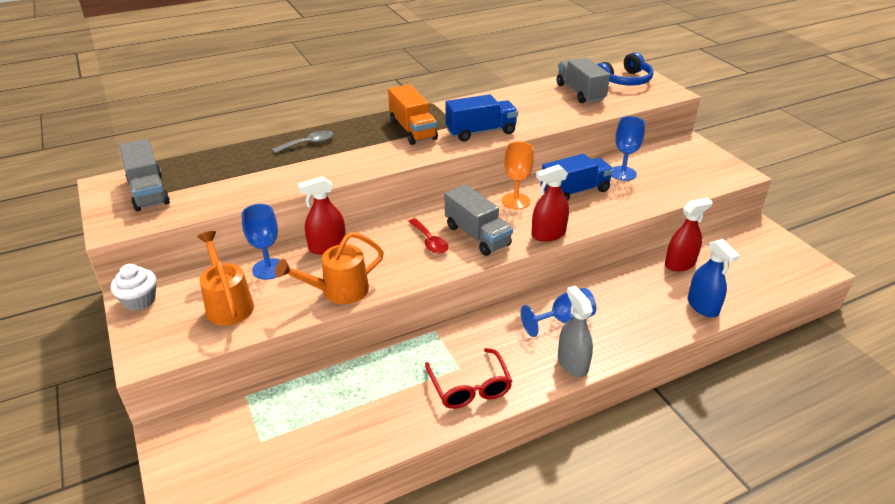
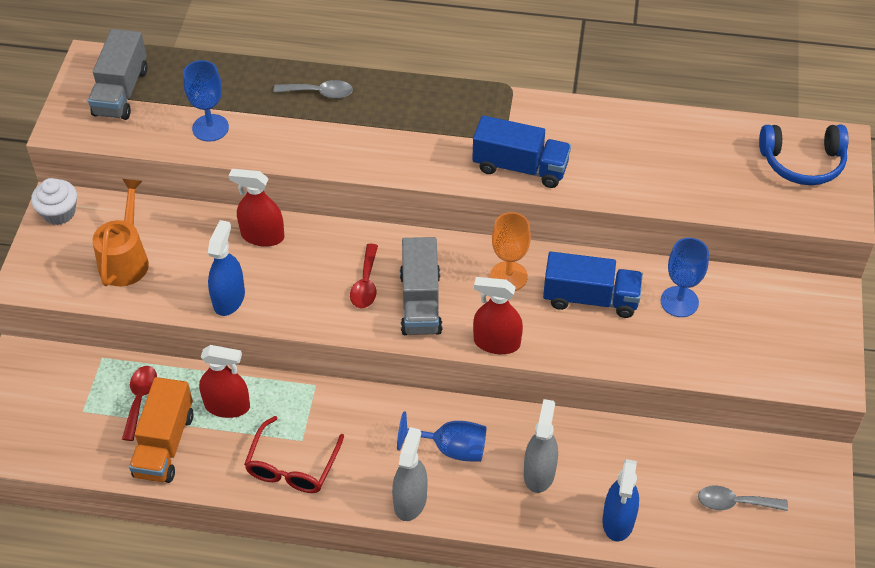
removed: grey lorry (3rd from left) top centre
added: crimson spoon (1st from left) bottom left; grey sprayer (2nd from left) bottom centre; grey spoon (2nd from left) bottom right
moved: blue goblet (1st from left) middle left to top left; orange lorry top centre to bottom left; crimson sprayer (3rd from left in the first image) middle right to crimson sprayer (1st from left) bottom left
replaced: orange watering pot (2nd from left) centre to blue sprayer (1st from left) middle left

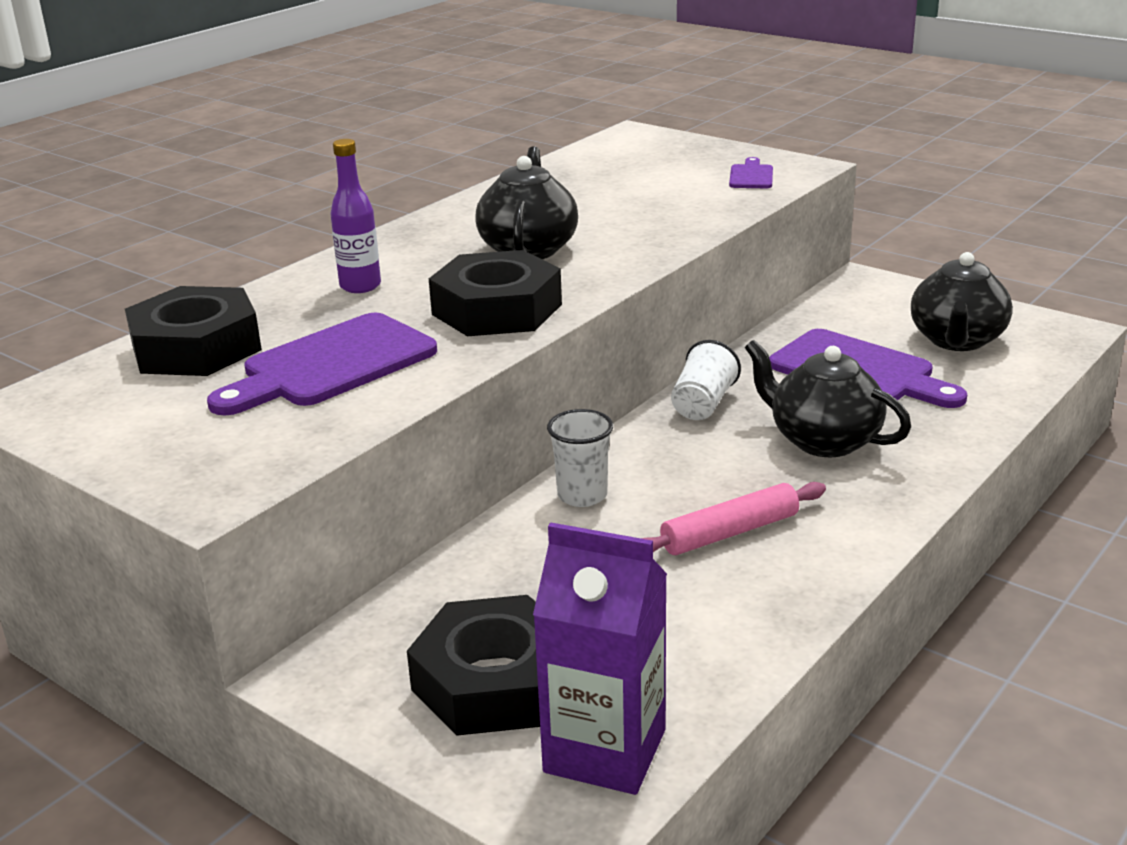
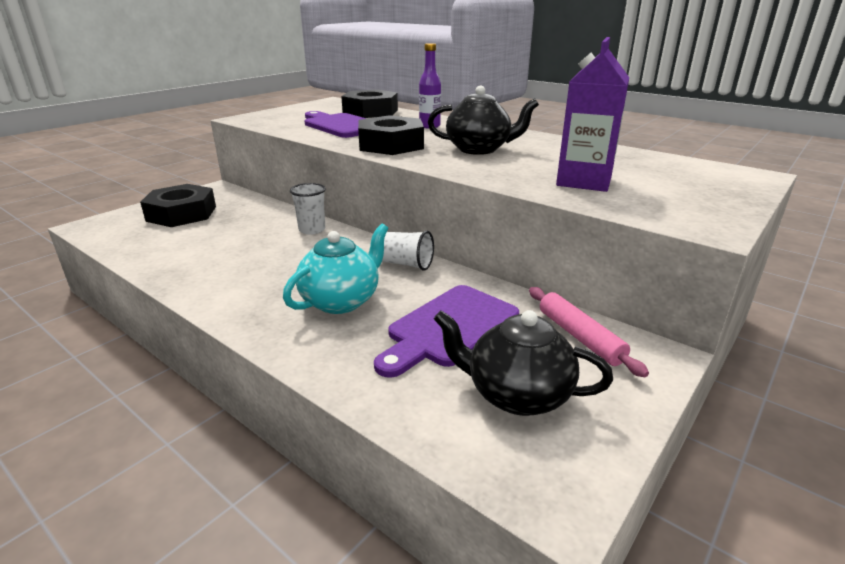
removed: purple chopping board (2nd from left) top centre
moved: purple carton bottom centre to top right; rose-pink rolling pin centre to middle right
recoloured: ebony teapot (2nd from left) middle right to aqua teapot centre

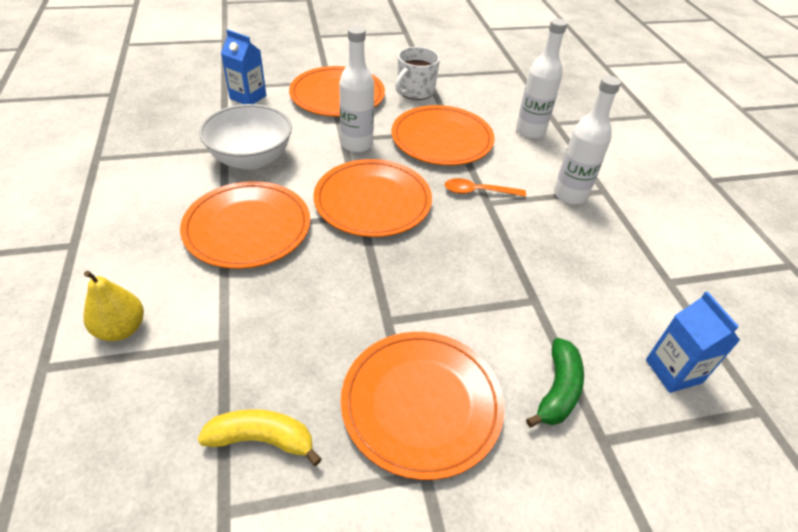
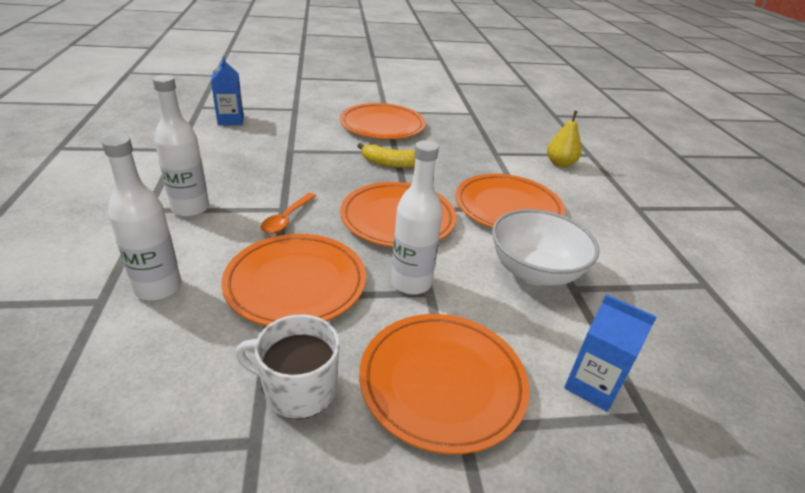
removed: emerald banana fruit bottom right
moved: golden banana fruit bottom left to top centre
turned: snow-white mug top centre = bottom centre 120 degrees counterclockwise; orange spoon centre = centre 105 degrees clockwise

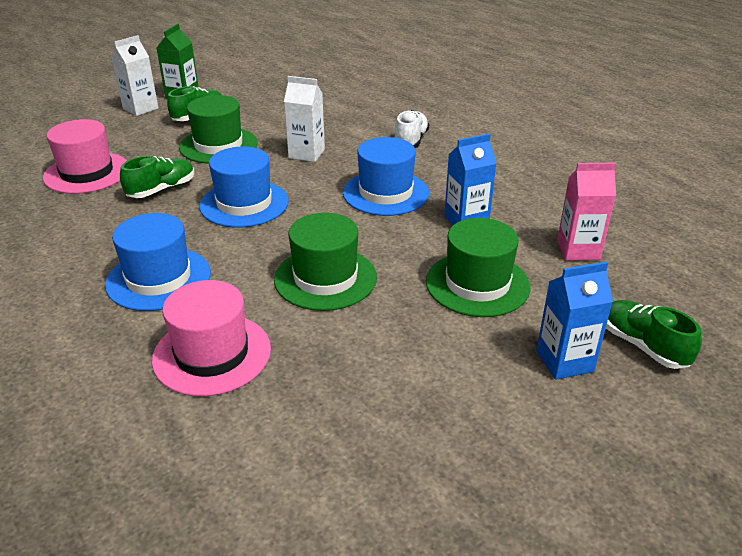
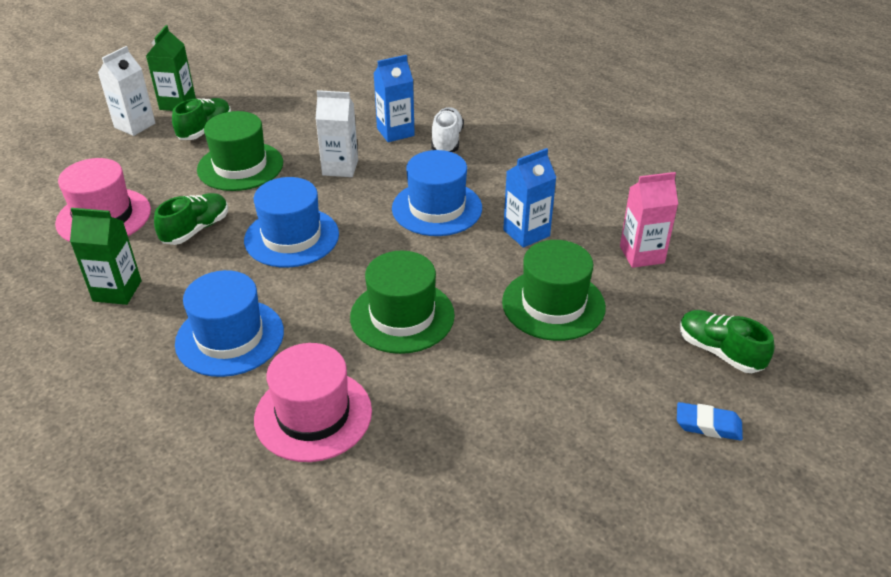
added: emerald carton (1st from left) middle left; blue eraser bottom right
moved: blue carton (2nd from left in the first image) middle right to blue carton (1st from left) top centre

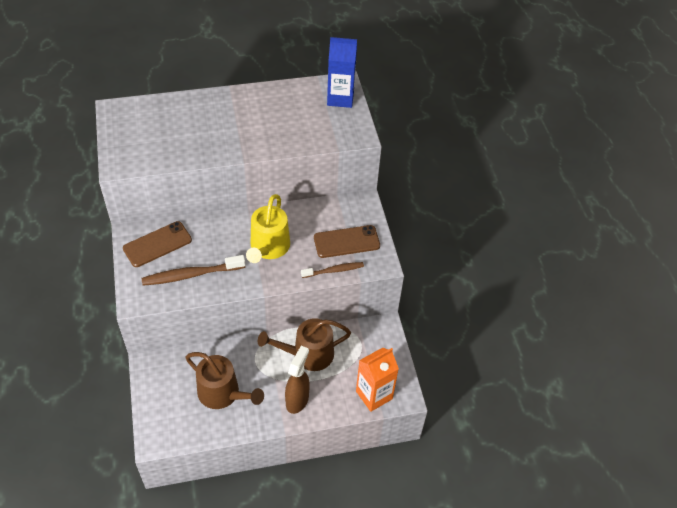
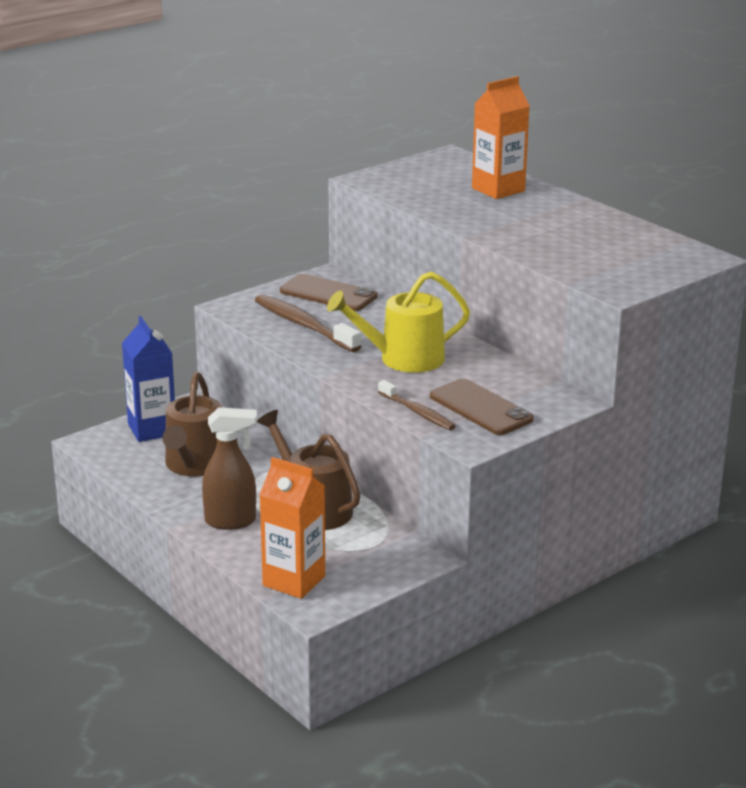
added: orange carton (2nd from left) top right
moved: blue carton top centre to middle left

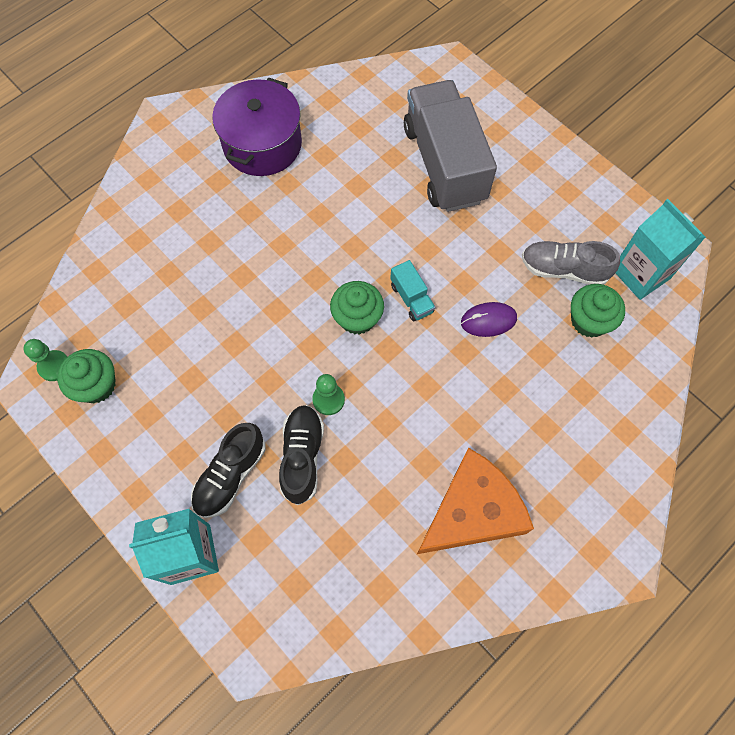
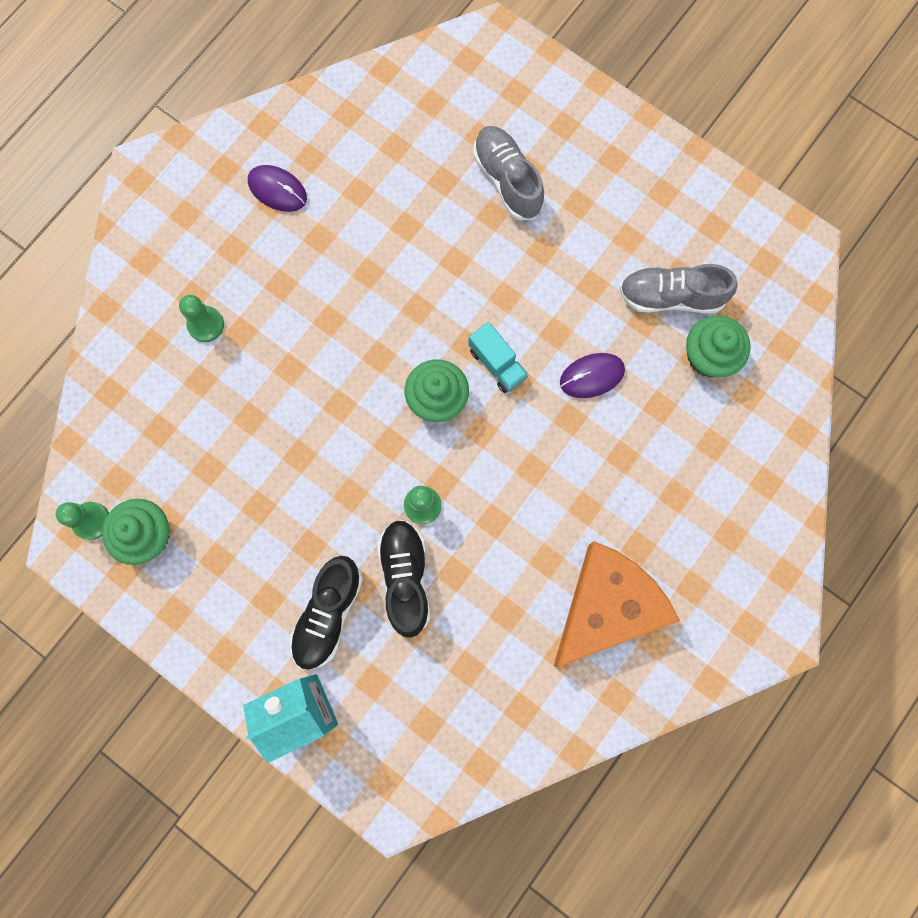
removed: aqua carton (2nd from left) middle right
added: emerald pawn (2nd from left) middle left
replaced: purple cooking pot top centre to purple computer mouse (1st from left) top left; grey lorry top centre to grey lace-up shoe (1st from left) top centre

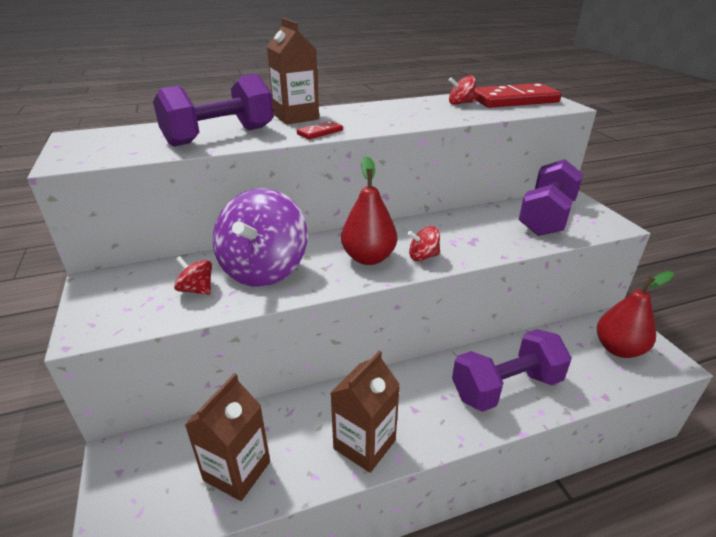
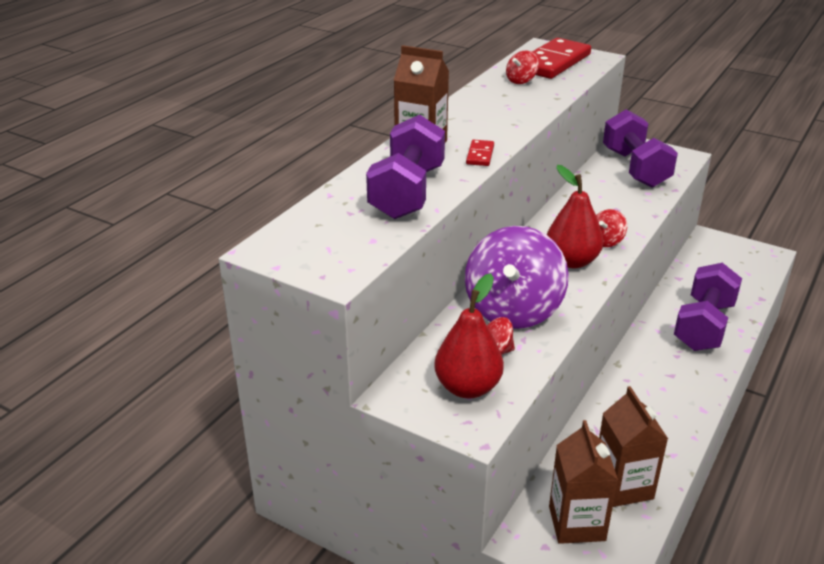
moved: russet carton (3rd from left in the first image) bottom centre to russet carton (2nd from left) bottom right; crimson toy pear (2nd from left in the first image) middle right to crimson toy pear (1st from left) centre
turned: purple whirligig centre = centre 45 degrees clockwise

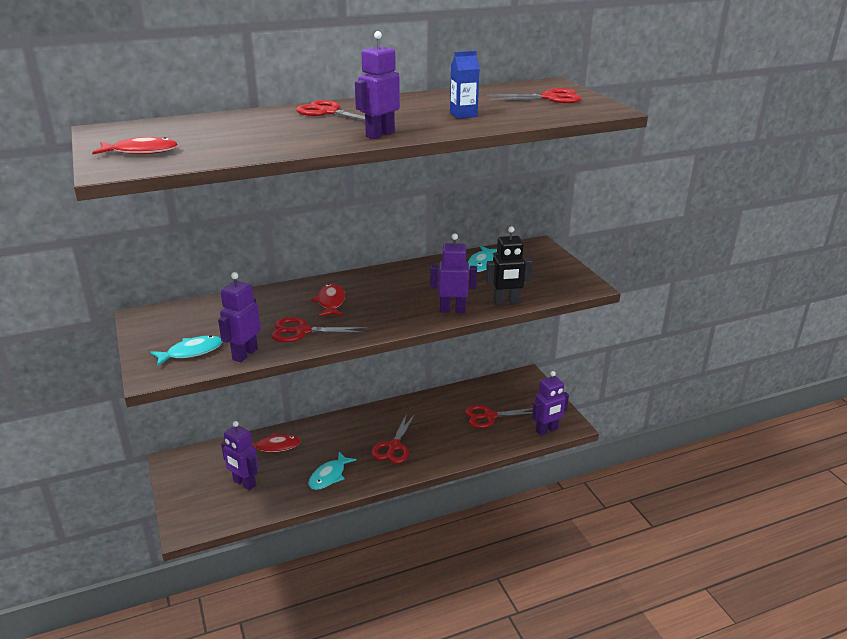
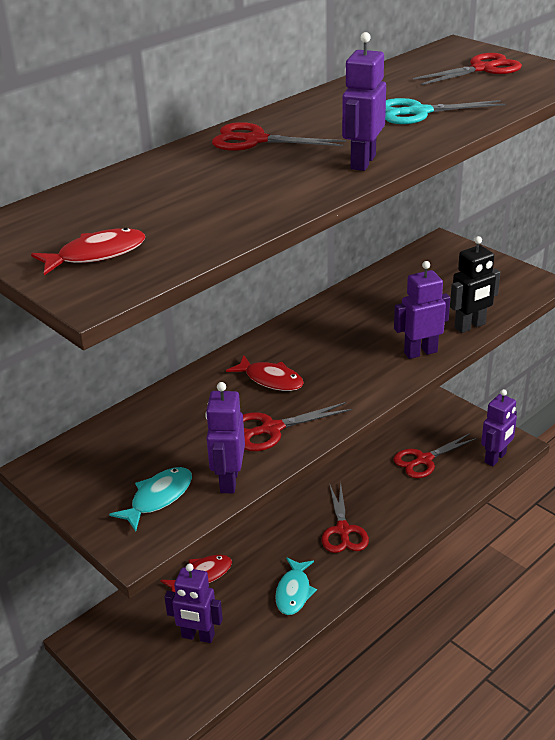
removed: aqua toy fish (3rd from left) centre
replaced: blue carton top centre to aqua scissors top right
turned: crimson toy fish (3rd from left) centre = centre 150 degrees clockwise

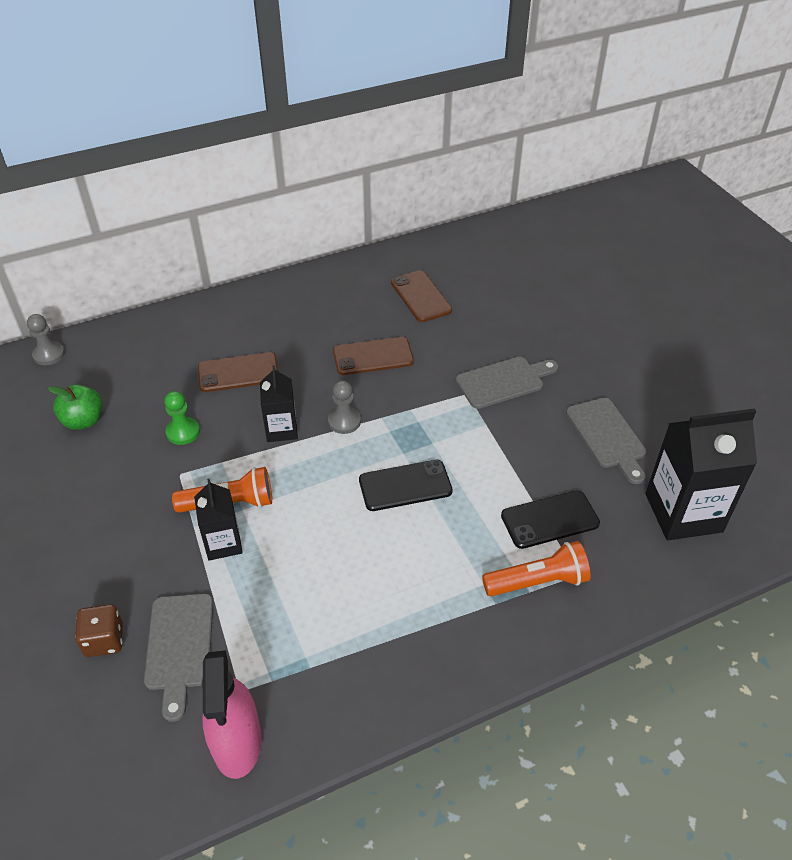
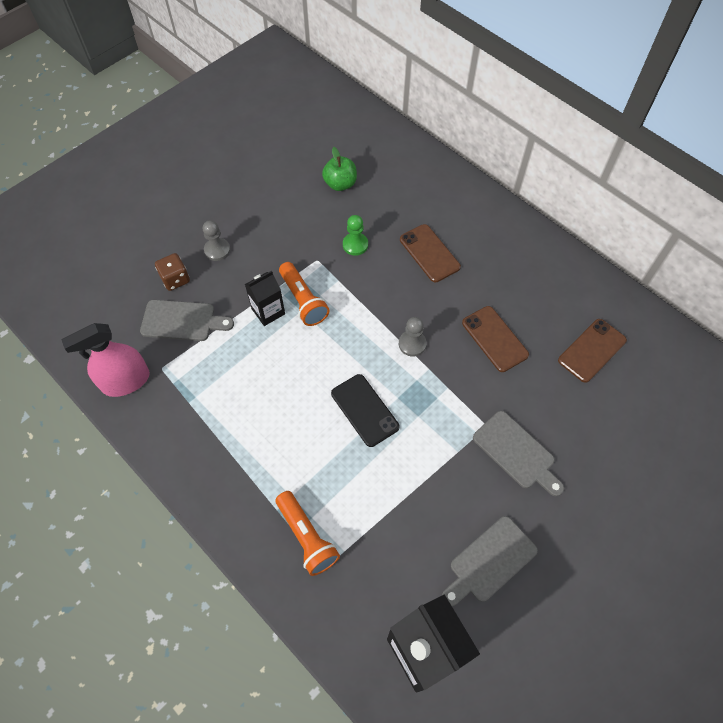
removed: ebony carton (2nd from left) centre; ebony mobile phone (2nd from left) middle right
moved: grey pawn (1st from left) middle left to top left
turned: grey chopping board (1st from left) bottom left = middle left 150 degrees counterclockwise

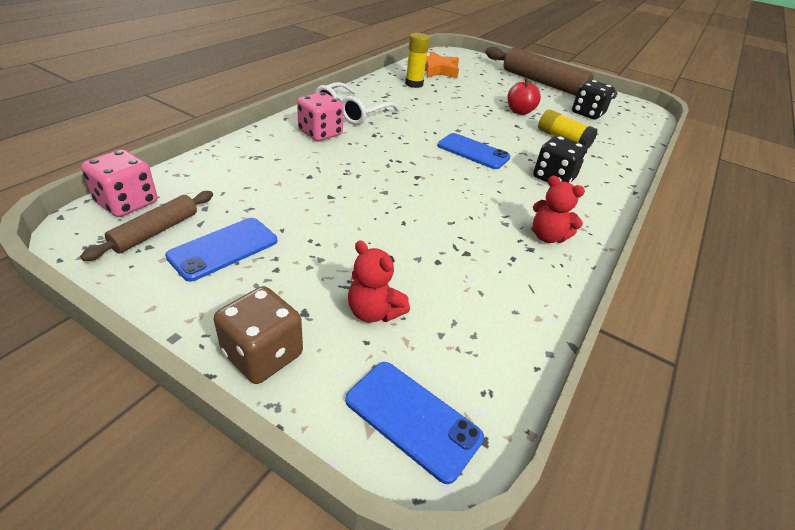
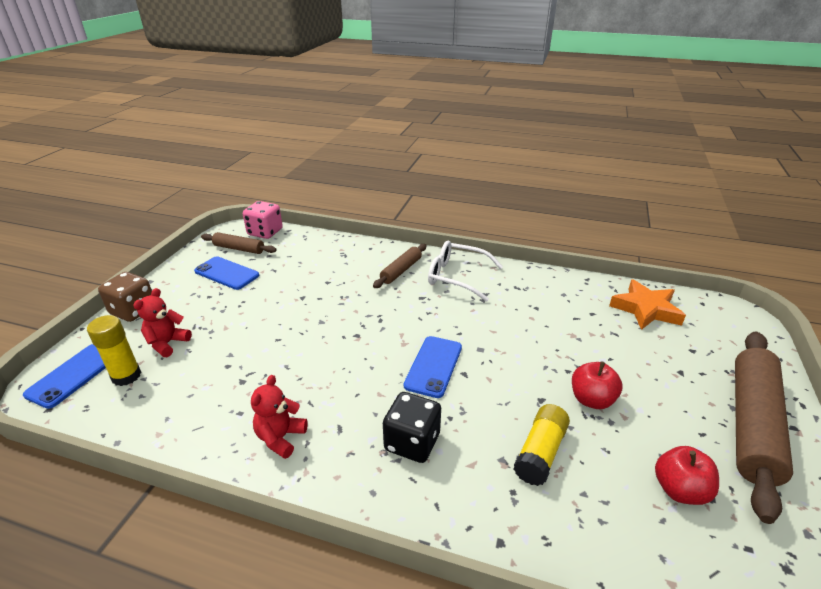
moved: golden stick of glue (1st from left) top centre to middle left
replaced: rose-pink game die (2nd from left) top centre to russet rolling pin (2nd from left) centre; ebony game die (2nd from left) top right to crimson apple fruit (2nd from left) bottom right

